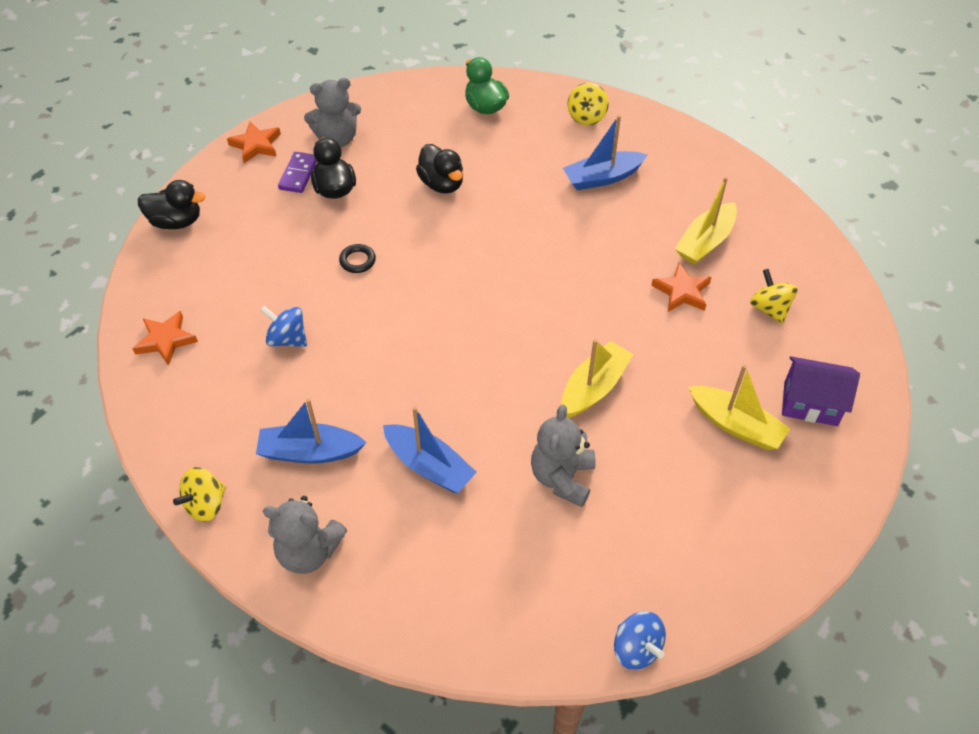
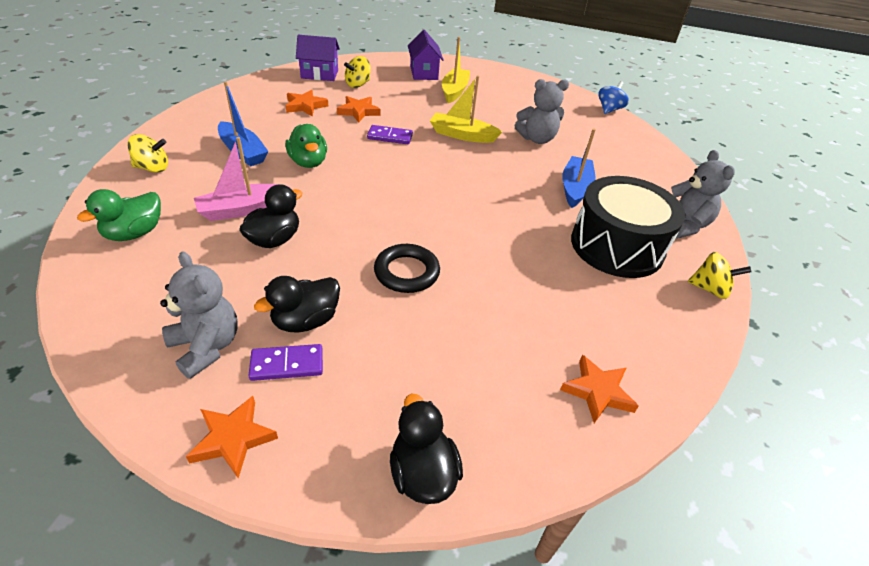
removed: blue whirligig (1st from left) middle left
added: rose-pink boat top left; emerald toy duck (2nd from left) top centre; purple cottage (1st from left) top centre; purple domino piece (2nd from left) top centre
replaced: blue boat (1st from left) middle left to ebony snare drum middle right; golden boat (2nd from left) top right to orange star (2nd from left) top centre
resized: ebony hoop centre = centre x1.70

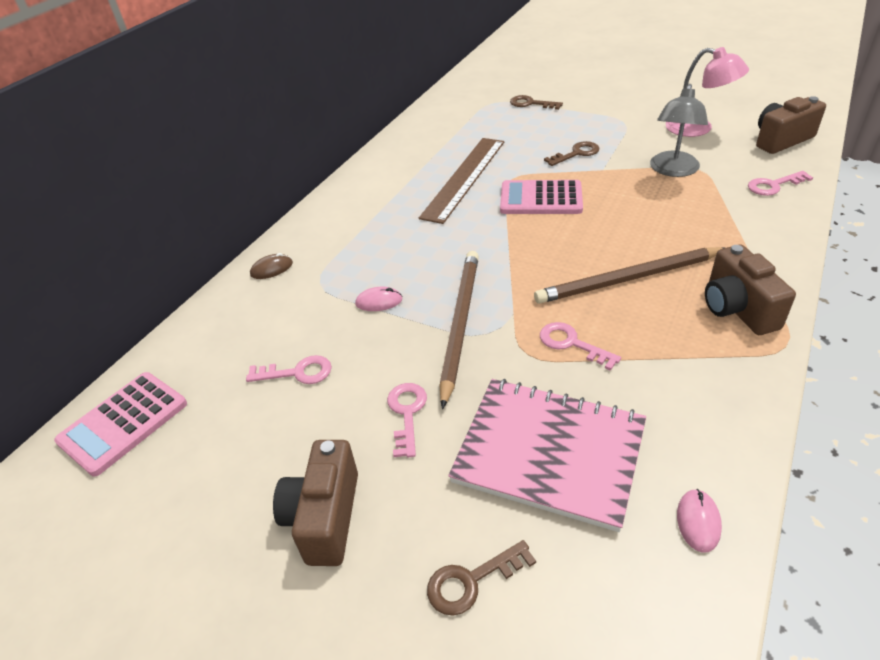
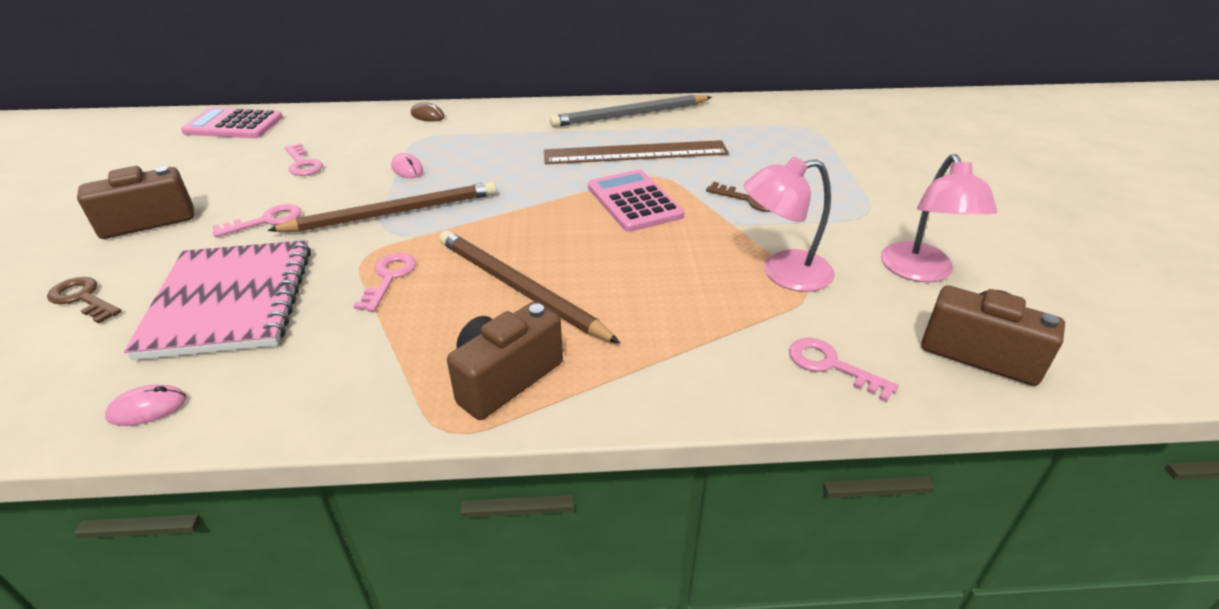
removed: russet latchkey (2nd from left) top centre
added: grey lead pencil top centre
recoloured: grey reading lamp top right to rose-pink reading lamp (1st from left) centre

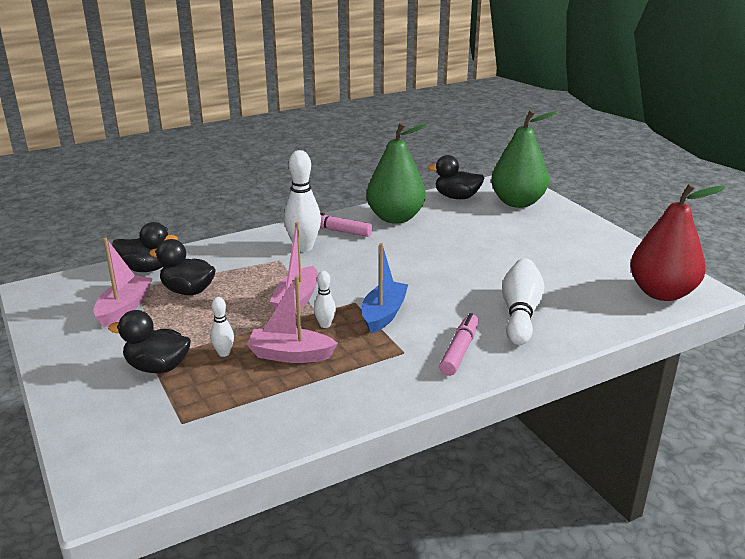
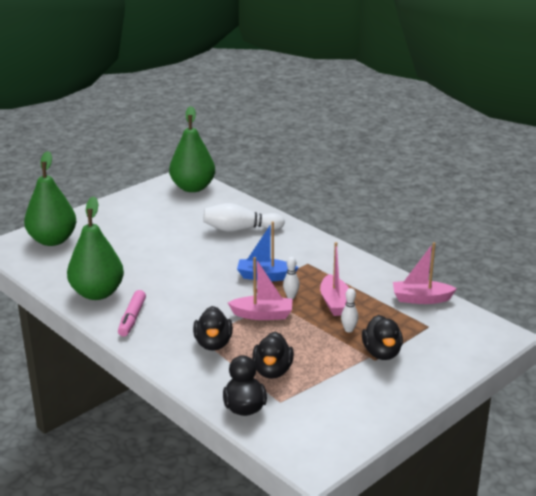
removed: snow-white tenpin (2nd from left) centre; rose-pink felt pen (2nd from left) centre
moved: rose-pink boat (1st from left in the first image) middle left to rose-pink boat (3rd from left) middle right; ebony toy duck (4th from left in the first image) top centre to ebony toy duck (1st from left) centre
recoloured: crimson toy pear middle right to emerald toy pear (3rd from left) top centre

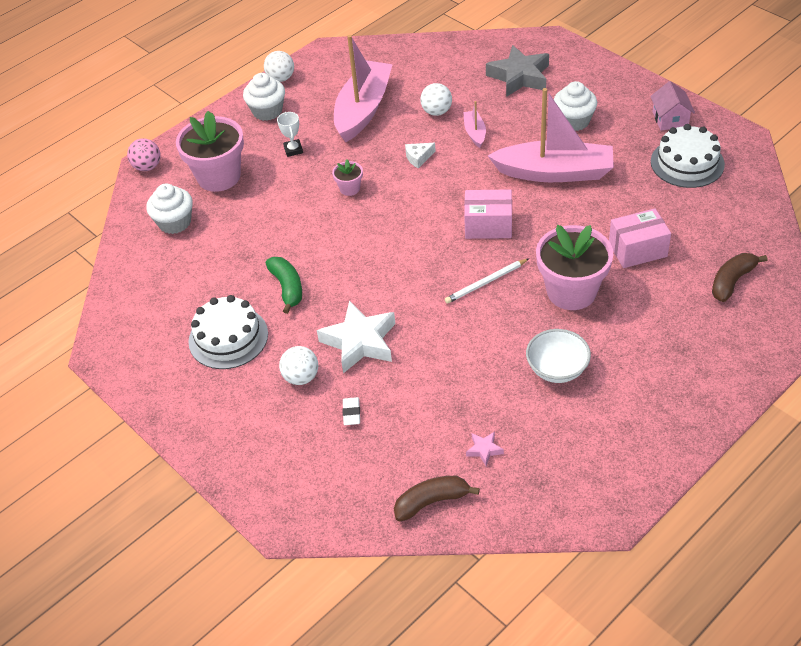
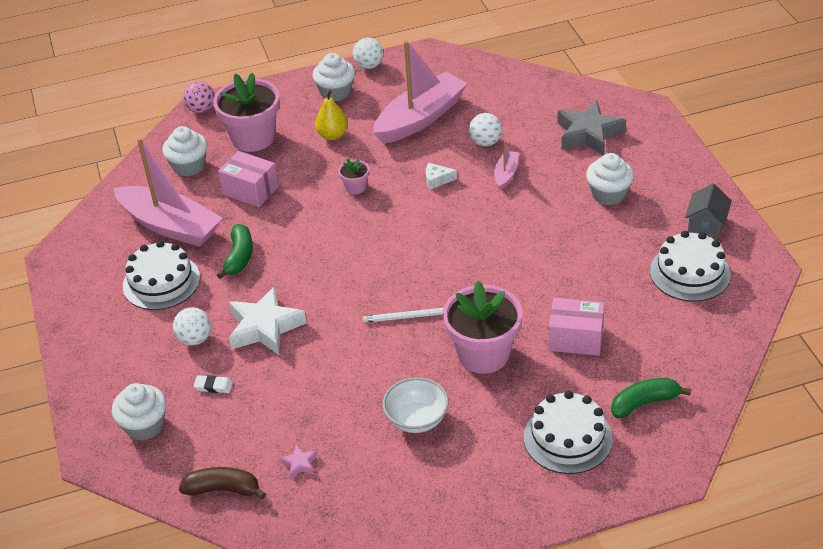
added: snow-white cupcake (1st from left) bottom left; snow-white gateau (2nd from left) bottom right
moved: rose-pink package (1st from left) top centre to top left; rose-pink boat (3rd from left in the first image) top right to rose-pink boat (1st from left) middle left
replaced: snow-white trophy top centre to golden toy pear top centre
recoloured: rose-pink cottage top right to grey cottage middle right; russet banana fruit (2nd from left) middle right to emerald banana fruit (2nd from left) bottom right
turned: snow-white eraser centre = bottom left 75 degrees clockwise

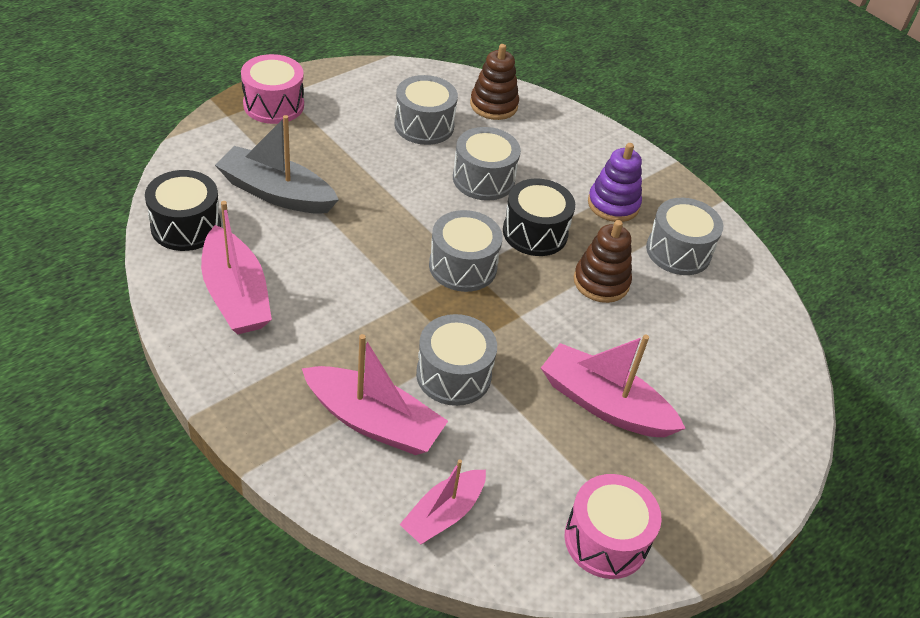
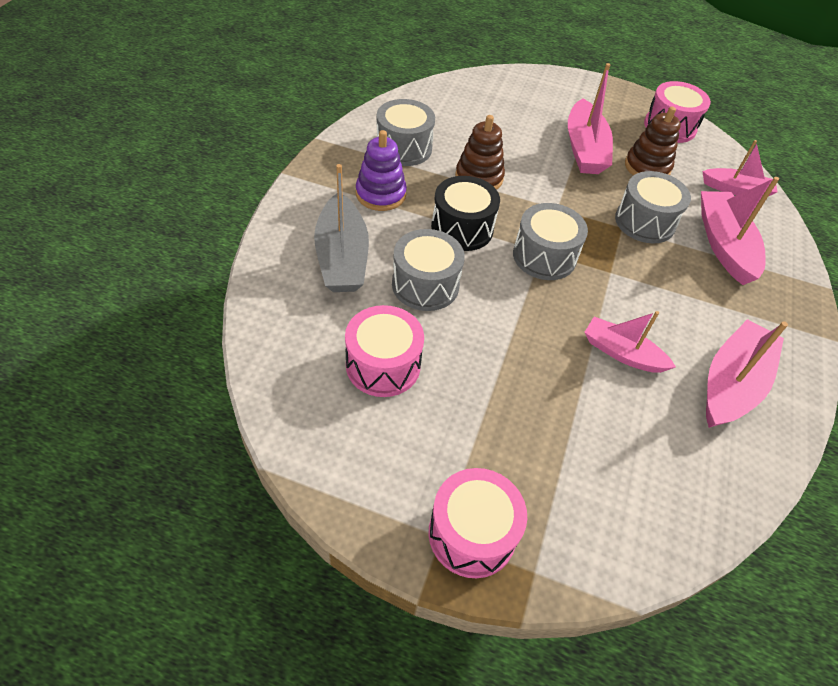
removed: ebony snare drum (1st from left) middle left
added: rose-pink boat (2nd from left) middle right
moved: grey boat top left to top centre; russet stacking rings (1st from left in the first image) top centre to russet stacking rings (2nd from left) top right
recoloured: grey snare drum (1st from left) top centre to rose-pink snare drum (1st from left) centre

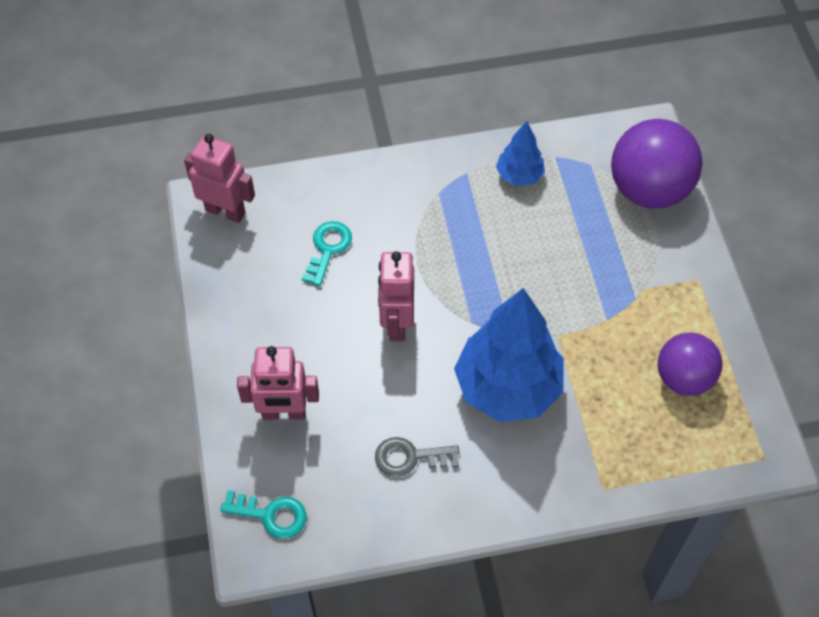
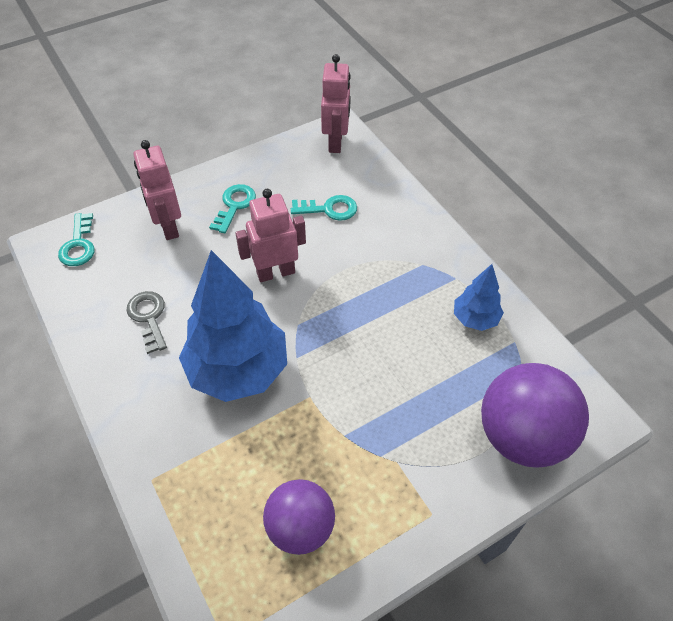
added: aqua latchkey (2nd from left) centre

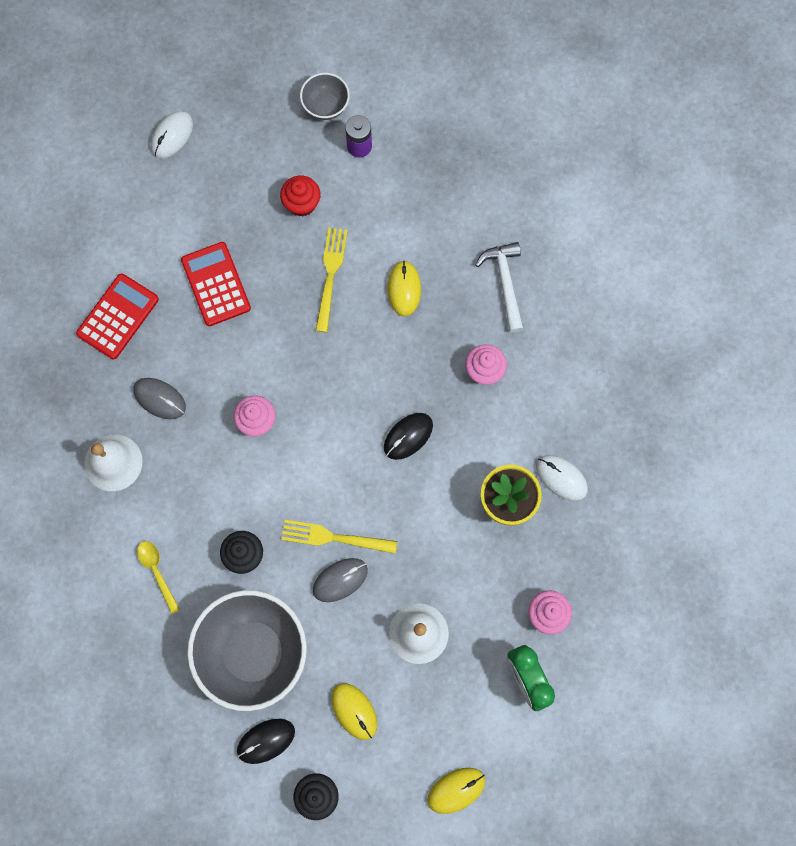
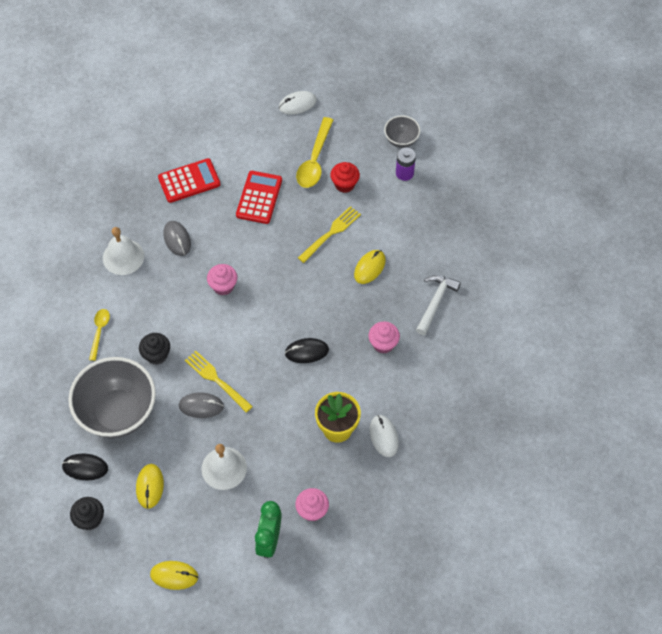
added: golden spoon (2nd from left) top centre

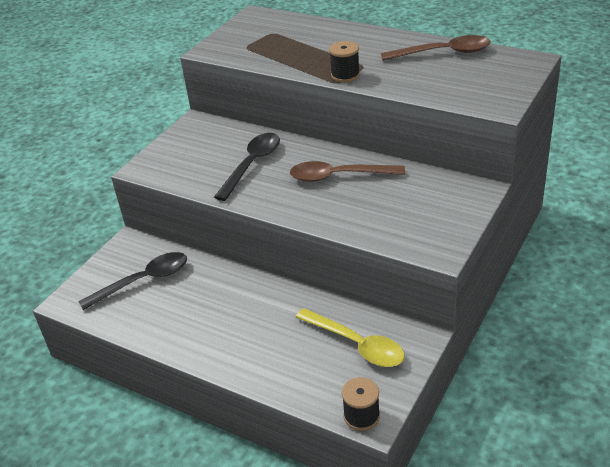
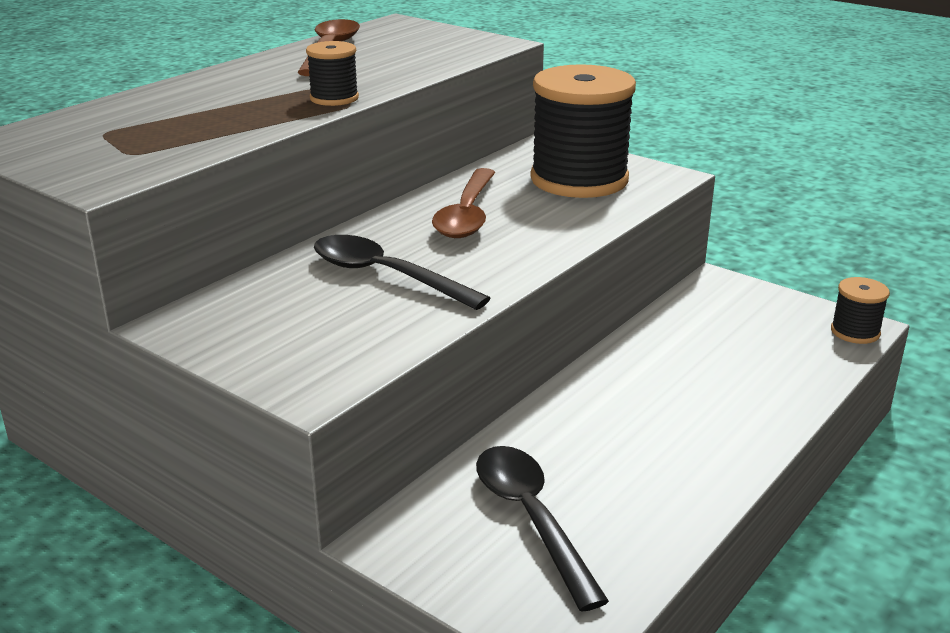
removed: golden spoon bottom centre
added: ebony spool (2nd from left) top centre

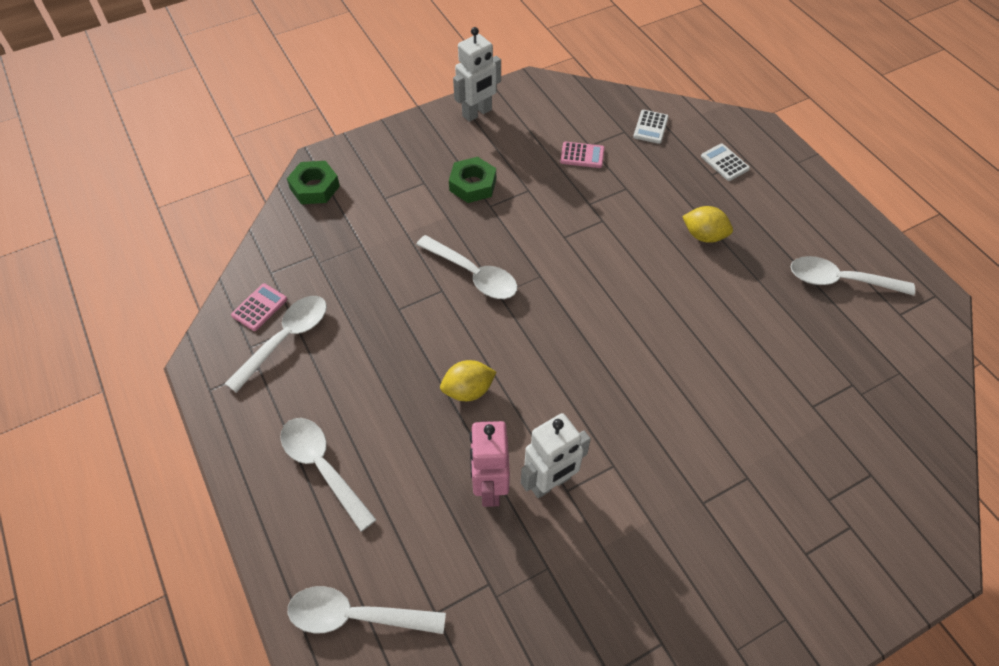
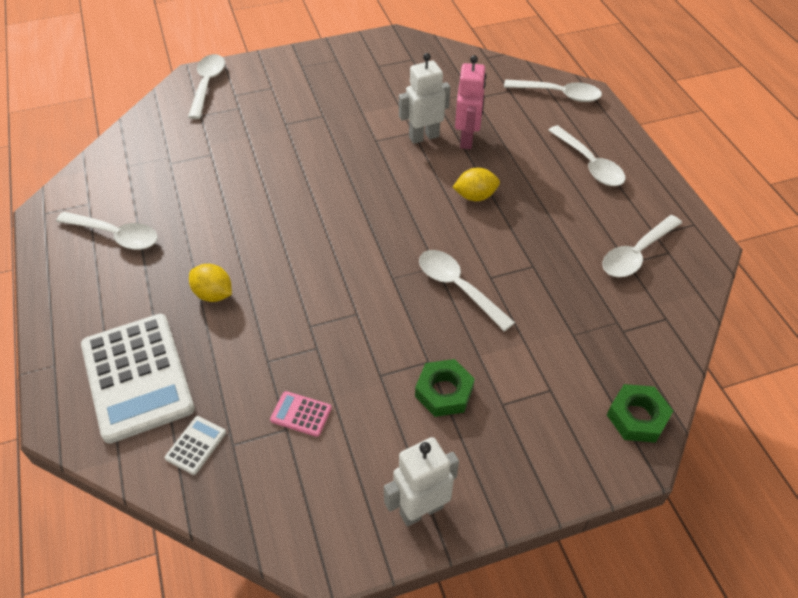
removed: rose-pink pocket calculator (1st from left) middle left
added: snow-white spoon (2nd from left) top left
resized: snow-white pocket calculator (2nd from left in the first image) top right = middle left x2.49

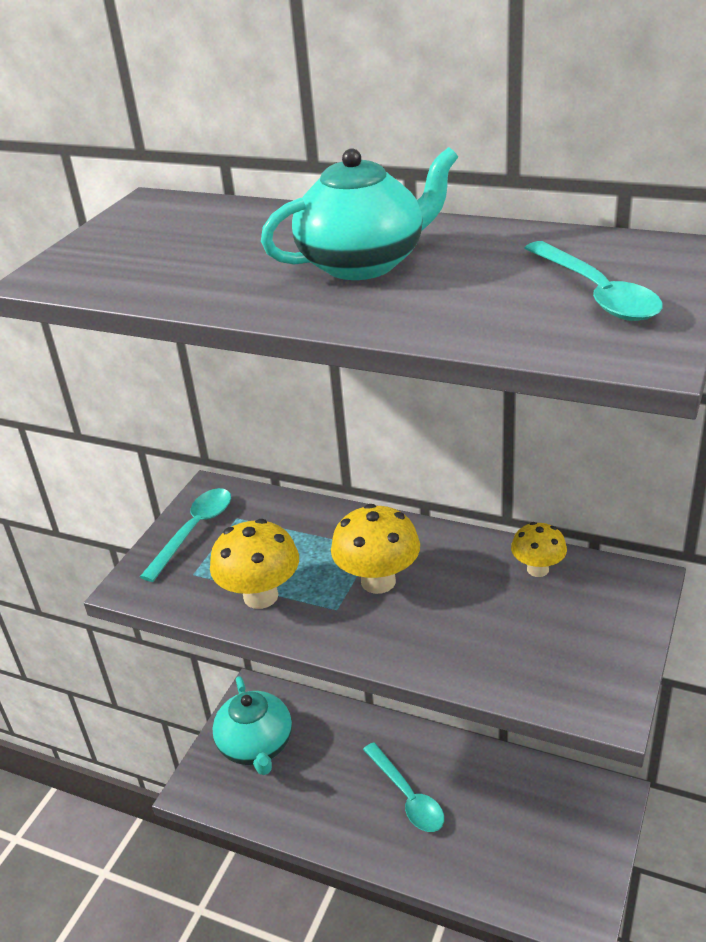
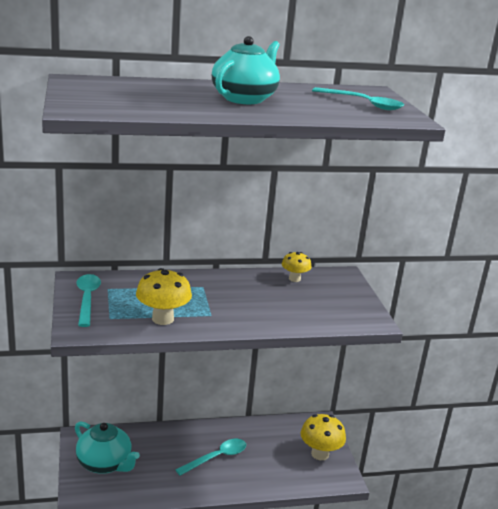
moved: golden mushroom (2nd from left in the first image) centre to golden mushroom (3rd from left) bottom centre
turned: aqua spoon (2nd from left) bottom centre = bottom centre 60 degrees counterclockwise

